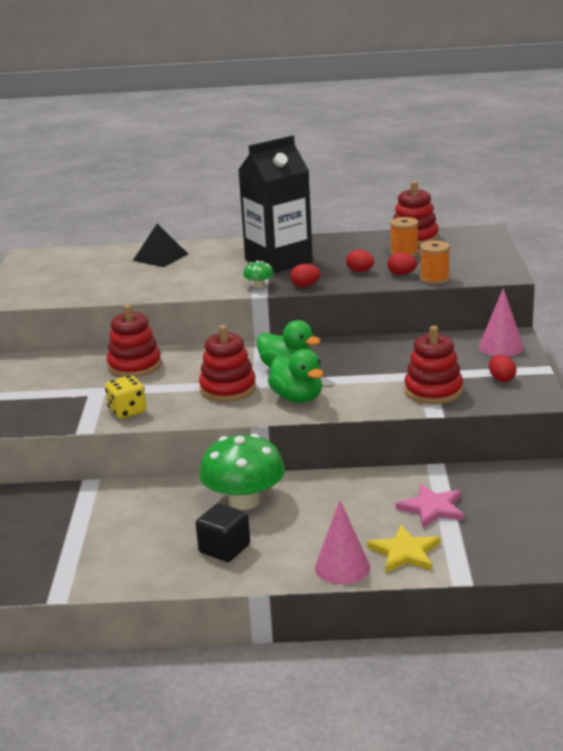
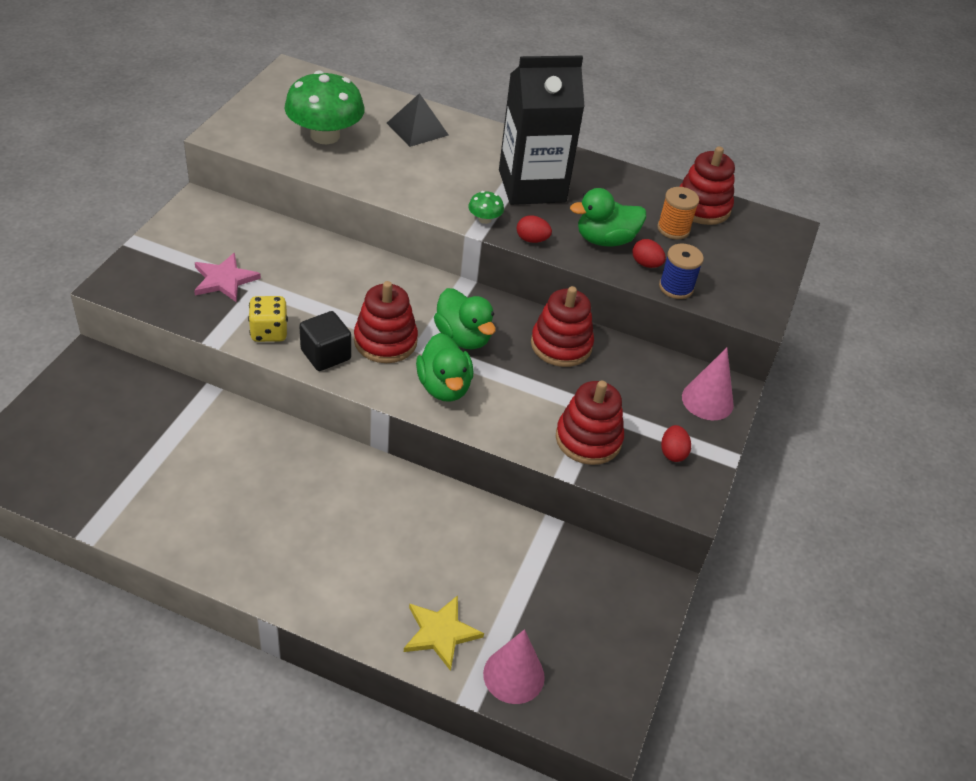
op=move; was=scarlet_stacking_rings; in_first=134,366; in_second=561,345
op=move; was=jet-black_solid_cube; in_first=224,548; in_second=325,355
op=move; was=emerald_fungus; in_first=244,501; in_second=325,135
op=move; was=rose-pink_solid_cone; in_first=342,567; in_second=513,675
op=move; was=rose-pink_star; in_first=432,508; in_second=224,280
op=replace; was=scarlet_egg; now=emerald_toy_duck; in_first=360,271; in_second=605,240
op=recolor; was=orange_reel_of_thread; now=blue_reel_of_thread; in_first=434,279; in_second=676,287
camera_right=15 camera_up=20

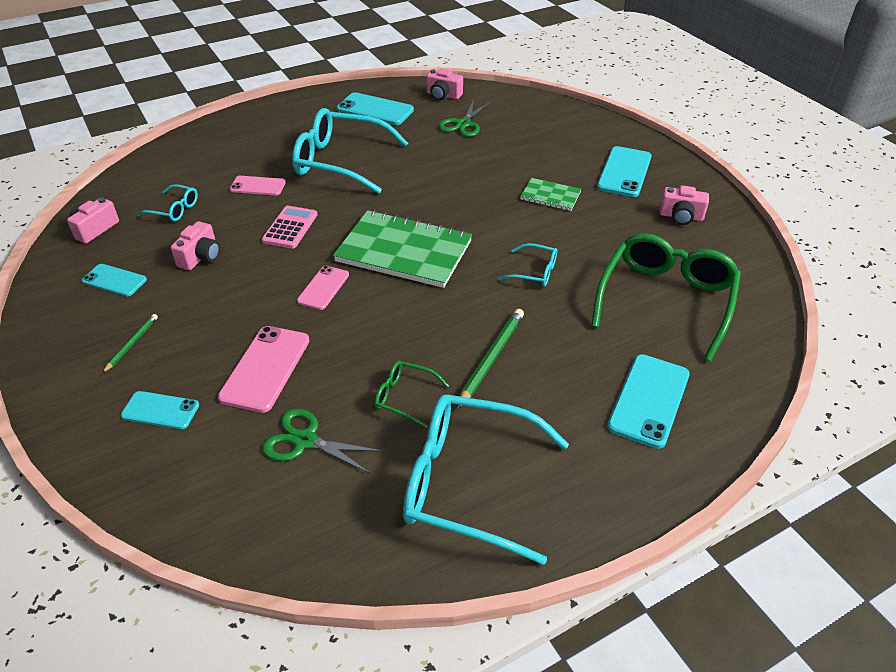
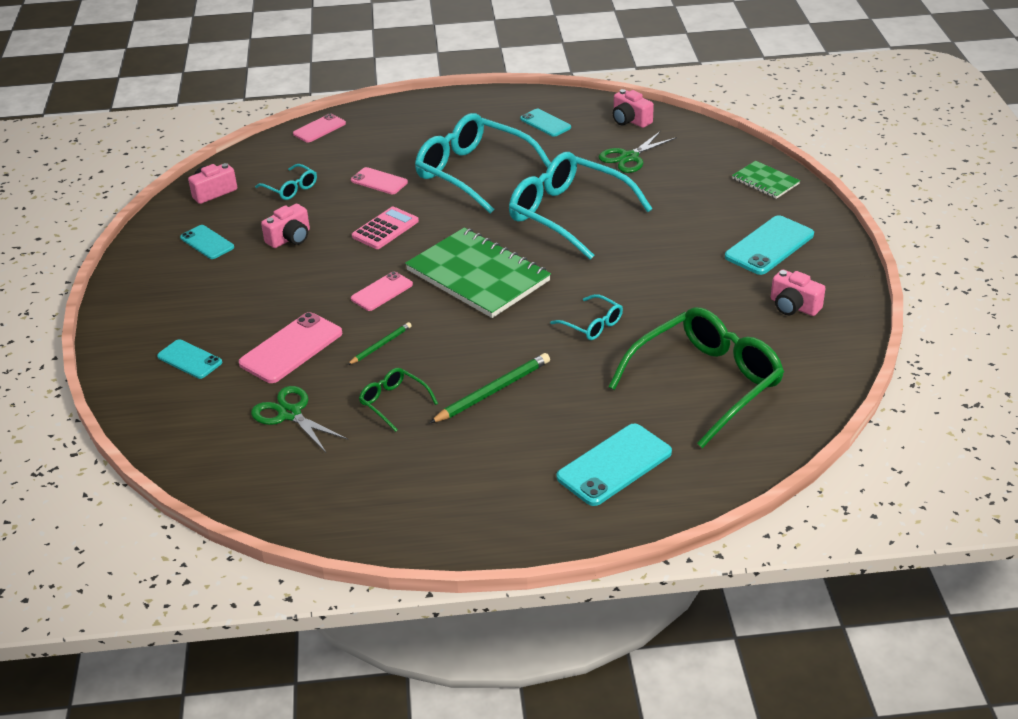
op=insert; now=rose-pink_phone; in_second=319,129
op=move; was=emerald_lead_pencil; in_first=132,344; in_second=380,345
op=move; was=turquoise_spectacles; in_first=469,483; in_second=568,215
op=move; was=emerald_exercise_book; in_first=550,196; in_second=765,181
op=resize; was=turquoise_phone; in_first=375,109; in_second=545,123; ratio=0.62
camera_right=25 camera_up=-5

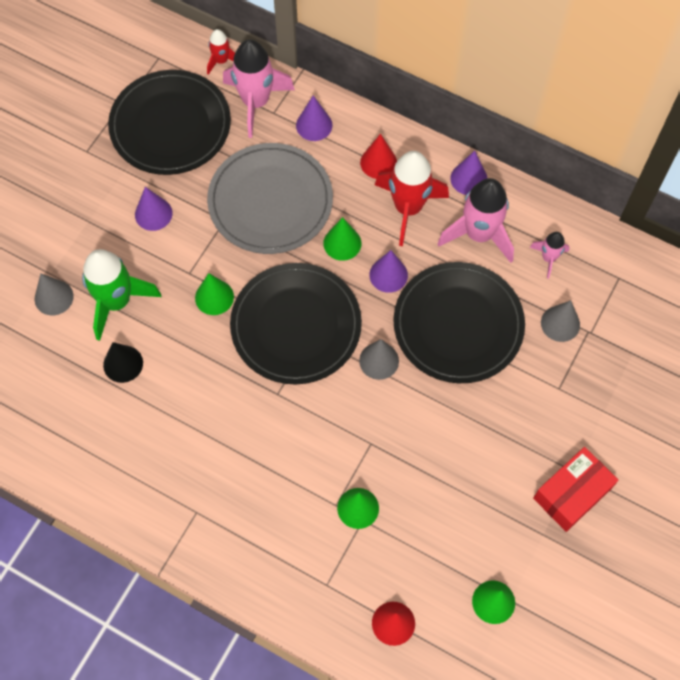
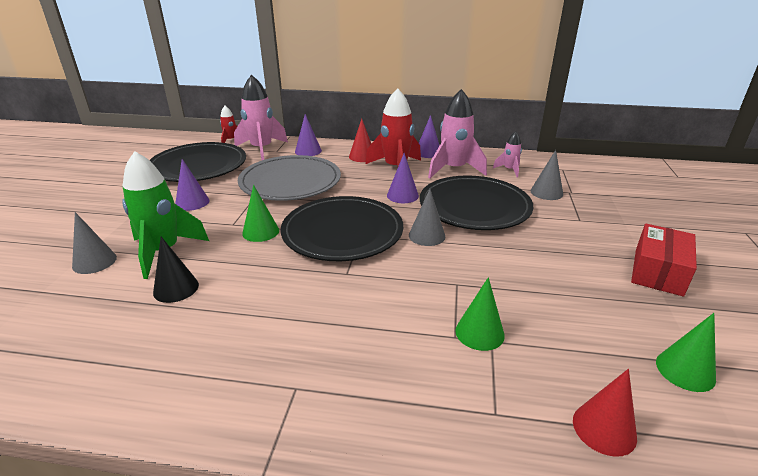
op=delete; was=emerald_solid_cone; in_first=342,243
camera_right=-20 camera_up=-35

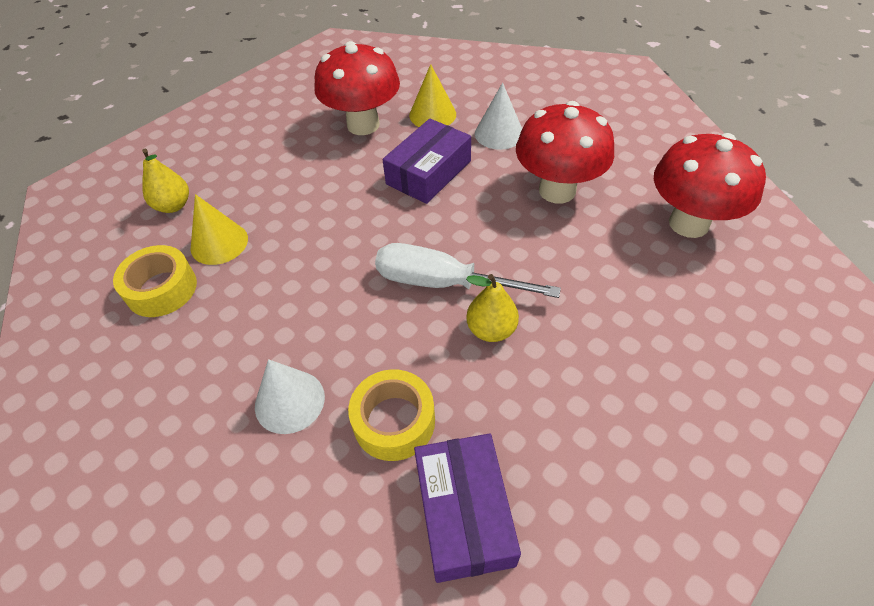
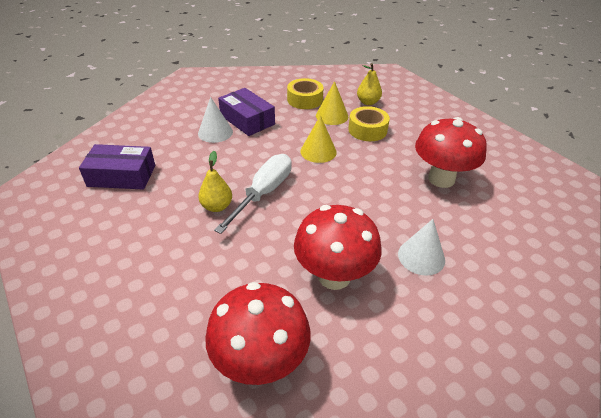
op=move; was=yellow_roll_of_tape; in_first=394,421; in_second=367,130
op=move; was=royal_purple_box; in_first=428,172; in_second=247,120
op=move; was=yellow_solid_cone; in_first=432,114; in_second=318,151
camera_right=100 camera_up=-10

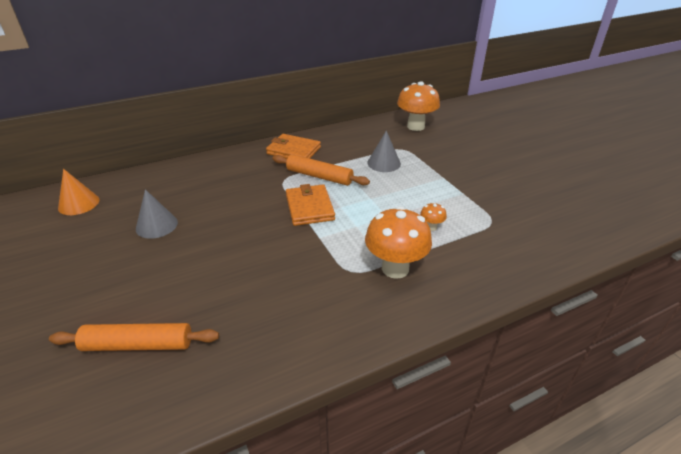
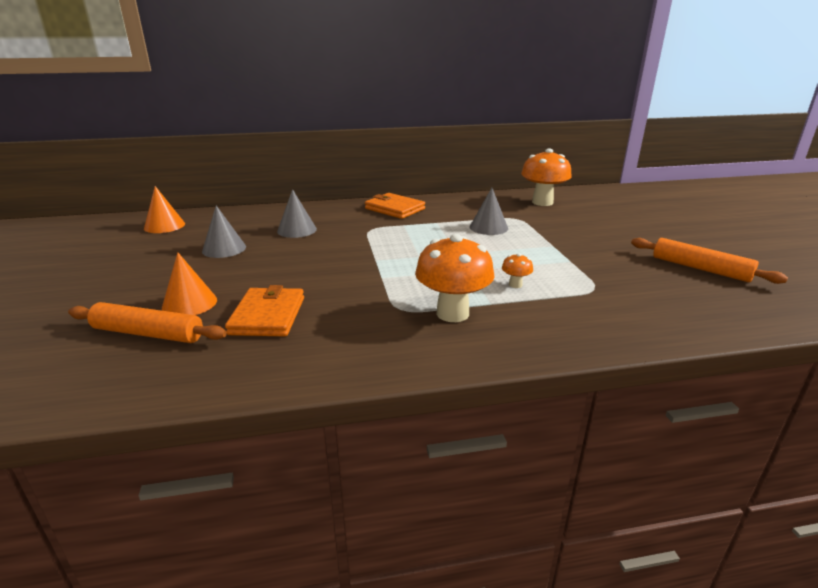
op=insert; now=orange_solid_cone; in_second=189,303
op=insert; now=gray_solid_cone; in_second=297,230
op=move; was=orange_dough_roller; in_first=319,176; in_second=700,268
op=move; was=orange_wallet; in_first=309,207; in_second=267,316
camera_right=15 camera_up=-10

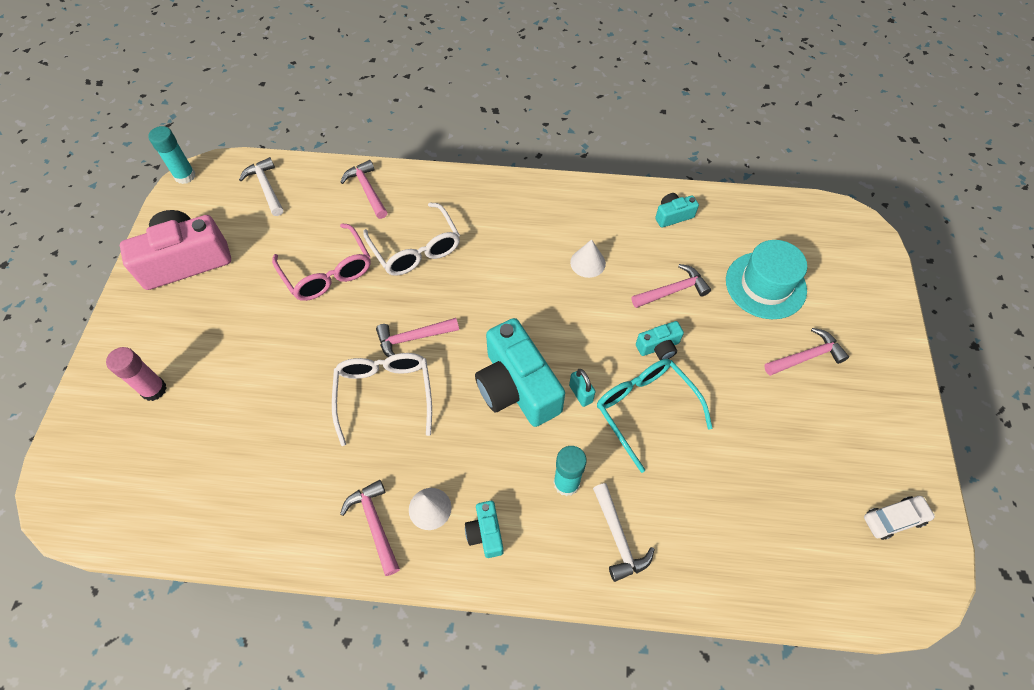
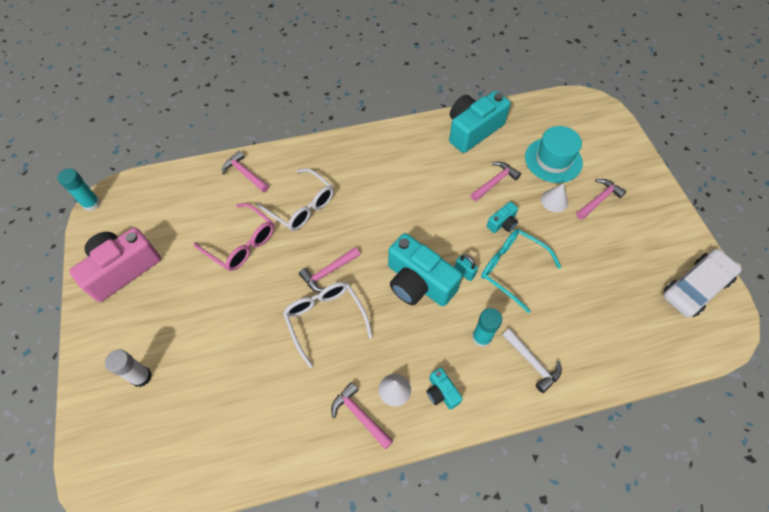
op=delete; was=pure_white_claw_hammer; in_first=266,187
op=move; was=pure_white_solid_cone; in_first=588,263; in_second=554,201
op=recolor; was=rose-pink_stick_of_glue; now=pure_white_stick_of_glue; in_first=154,389; in_second=141,377
op=resize; was=turquoise_compact_camera; in_first=673,215; in_second=473,130; ratio=2.15
op=resize; was=pure_white_toy_car; in_first=894,519; in_second=695,287; ratio=1.85
camera_right=-20 camera_up=0

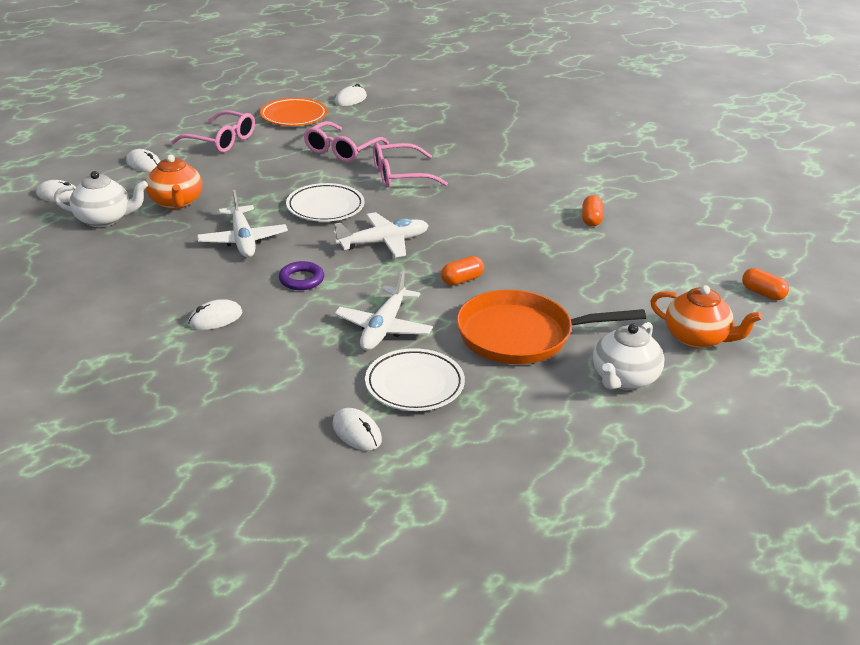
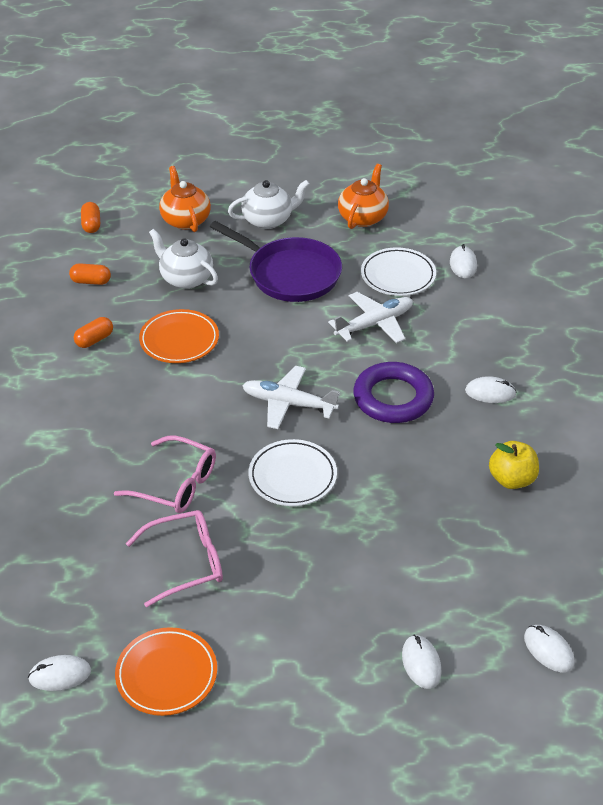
op=delete; was=rose-pink_spectacles; in_first=222,141
op=delete; was=pure_white_toy_plane; in_first=243,240
op=insert; now=orange_flat_dish; in_second=179,340
op=insert; now=yellow_apple; in_second=512,479
op=move; was=pure_white_china_teapot; in_first=104,219; in_second=186,278
op=move; was=orange_china_teapot; in_first=176,202; in_second=363,217
op=move; was=orange_capsule; in_first=462,280; in_second=91,281
op=recolor; was=orange_skillet; now=royal_purple_skillet; in_first=520,335; in_second=290,274
op=resize; was=royal_purple_torus; in_first=301,279; in_second=393,398; ratio=1.85
camera_right=-140 camera_up=10

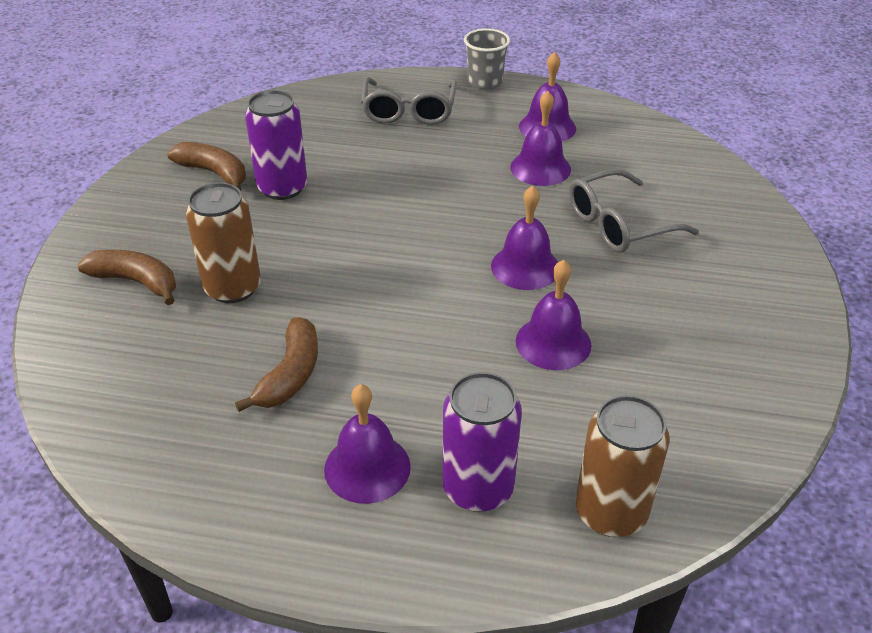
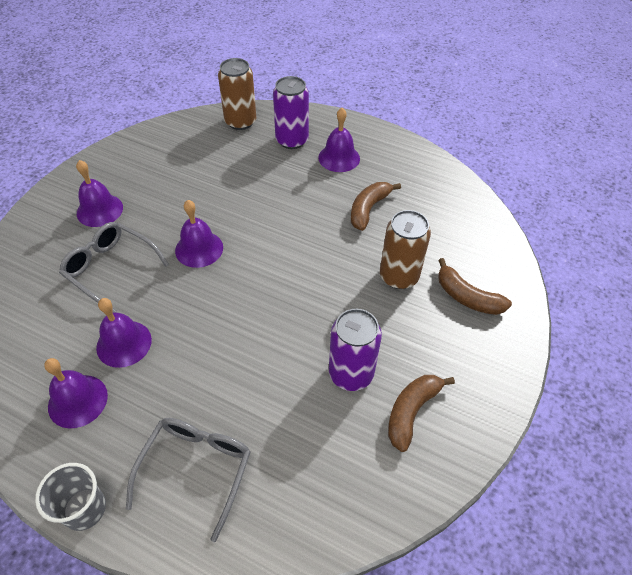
op=move; was=royal_purple_hand_bell; in_first=553,342; in_second=100,210
op=rotate; was=brown_banana; in_first=214,173; in_second=411,412; clockwise=75
op=rotate; was=gray_spectacles; in_first=619,224; in_second=111,269; clockwise=-135
camera_right=-165 camera_up=10

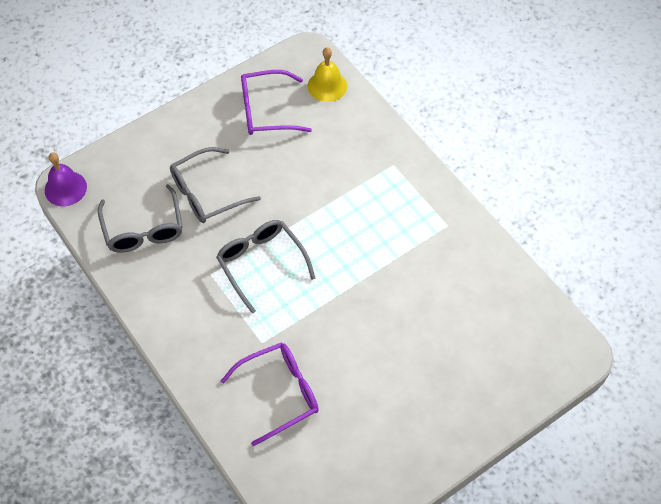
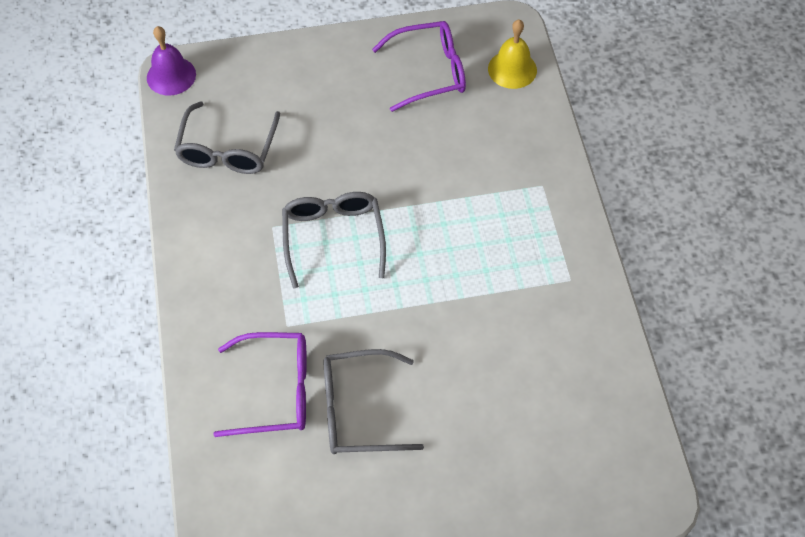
op=move; was=gray_spectacles; in_first=207,193; in_second=359,410
op=rotate; was=royal_purple_spectacles; in_first=266,111; in_second=429,72; clockwise=150
camera_right=25 camera_up=0

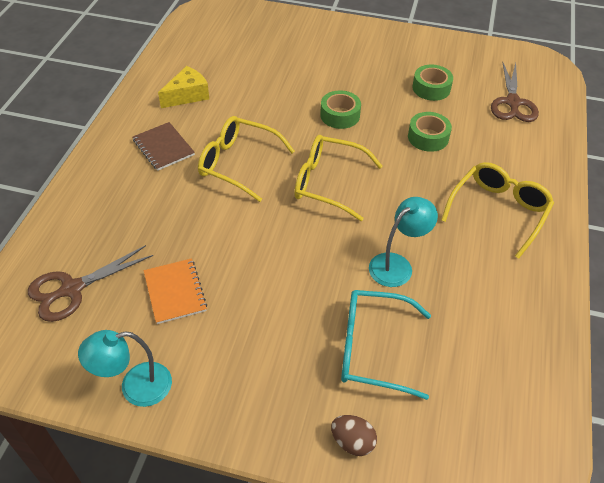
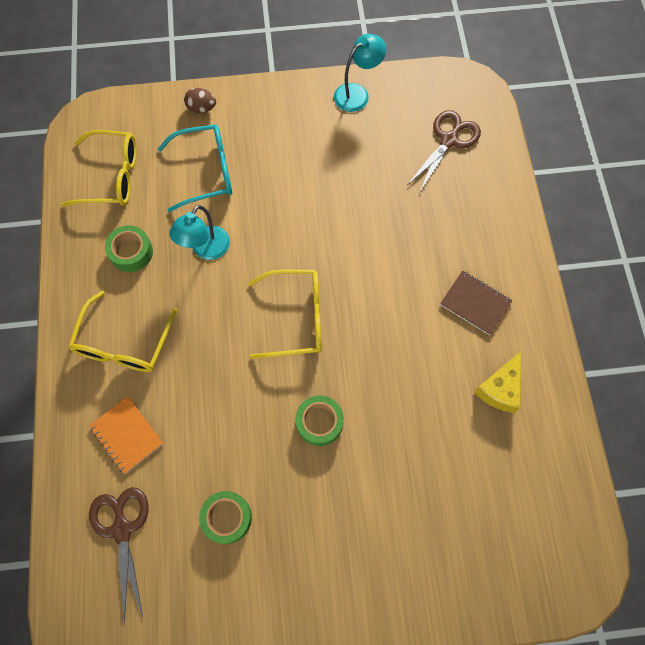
op=move; was=orange_exercise_book; in_first=175,292; in_second=127,435
op=move; was=yellow_spectacles; in_first=237,163; in_second=112,176
op=move; was=emerald_roll_of_tape; in_first=428,137; in_second=131,252
camera_right=160 camera_up=20

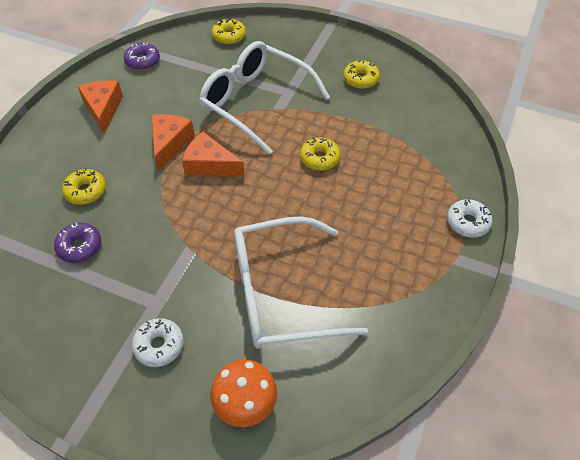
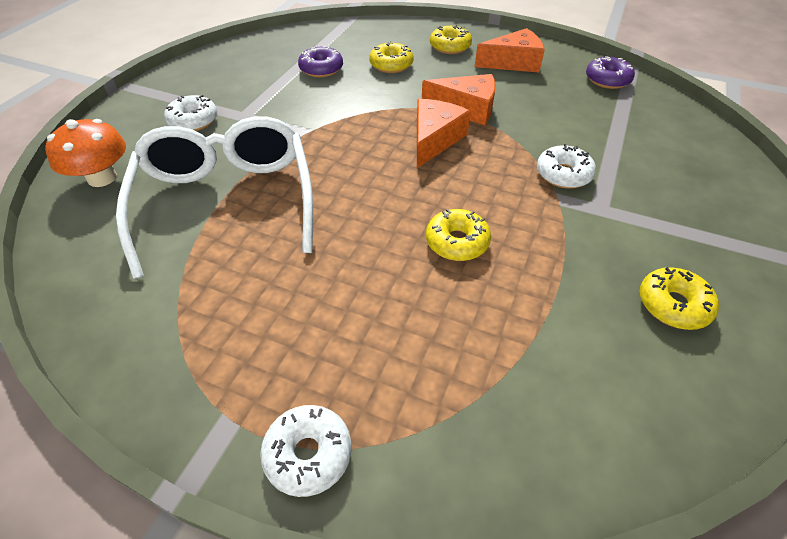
op=move; was=yellow_donut; in_first=229,36; in_second=450,47
op=replace; was=pure_white_spectacles; now=pure_white_donut; in_first=255,102; in_second=563,174
camera_right=90 camera_up=-5

